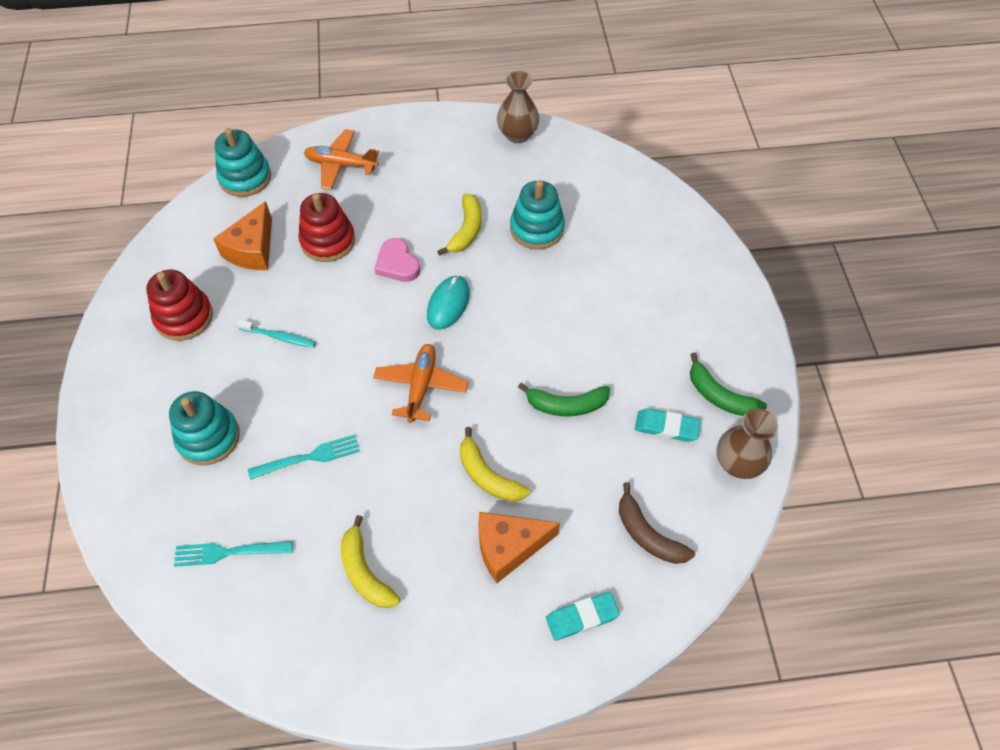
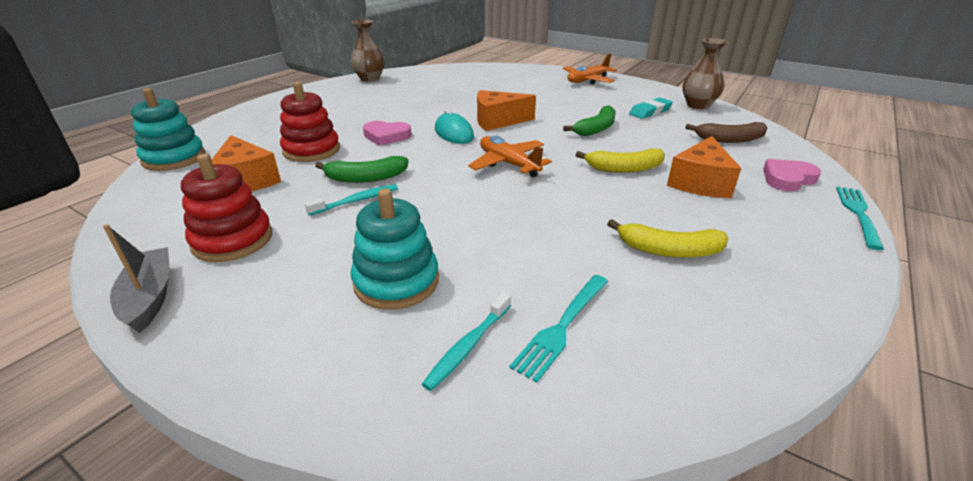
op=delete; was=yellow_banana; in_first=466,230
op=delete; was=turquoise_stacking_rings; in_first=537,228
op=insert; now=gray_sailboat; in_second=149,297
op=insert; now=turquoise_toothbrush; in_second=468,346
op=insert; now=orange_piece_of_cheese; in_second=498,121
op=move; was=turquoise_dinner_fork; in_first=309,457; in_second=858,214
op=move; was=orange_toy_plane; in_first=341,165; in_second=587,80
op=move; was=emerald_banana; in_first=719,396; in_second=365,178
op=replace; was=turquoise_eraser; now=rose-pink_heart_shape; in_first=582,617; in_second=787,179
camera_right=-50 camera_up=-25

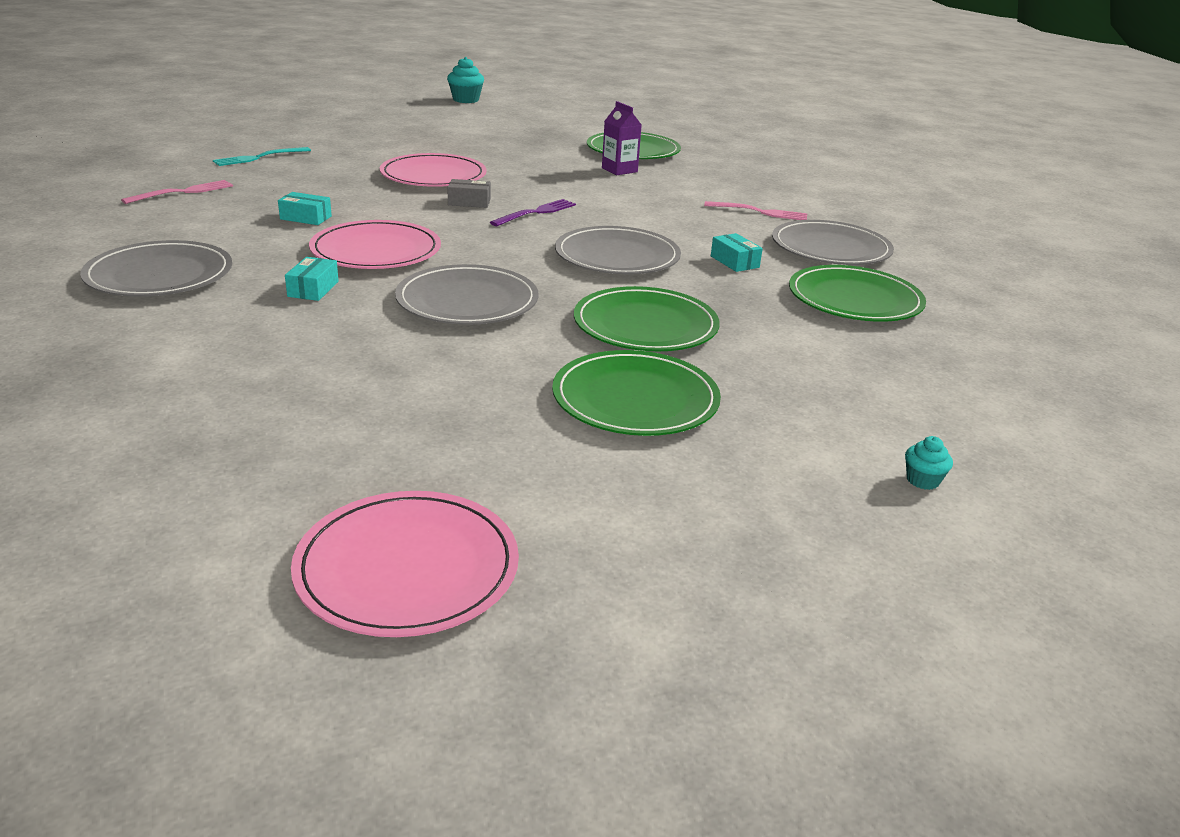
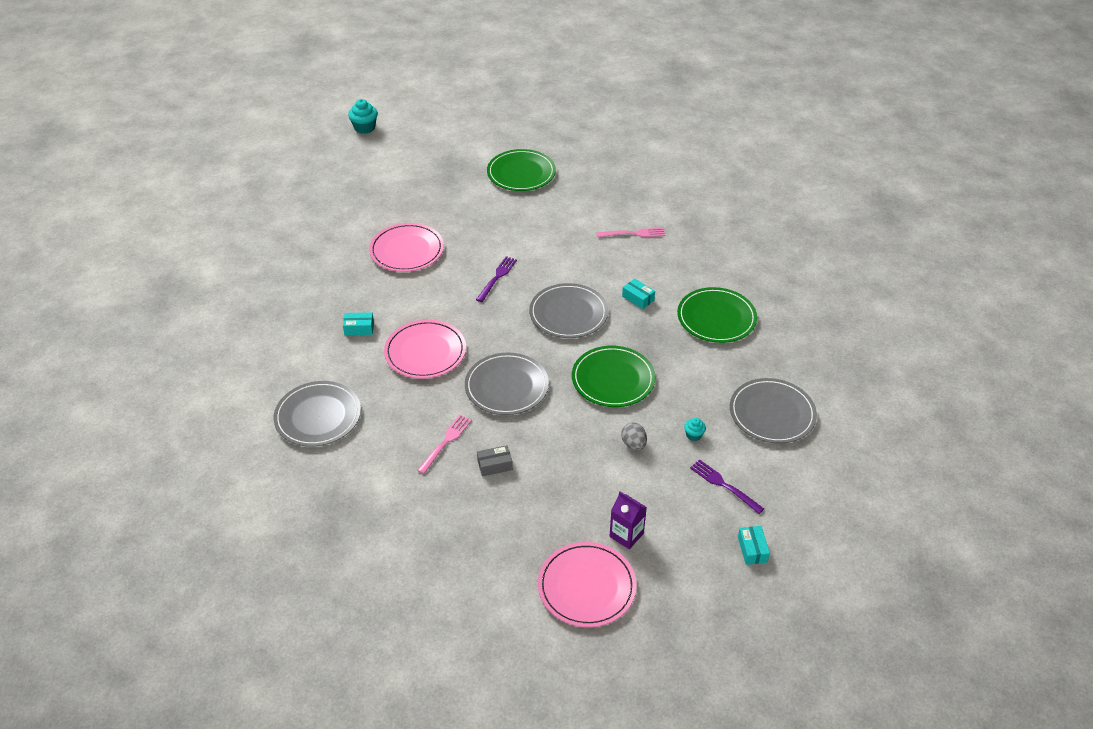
op=delete; was=turquoise_dinner_fork; in_first=258,157
op=insert; now=royal_purple_dinner_fork; in_second=723,485
op=move; was=rose-pink_dinner_fork; in_first=183,192; in_second=446,442
op=move; was=turquoise_box; in_first=313,289; in_second=752,549
op=move; was=gray_box; in_first=469,202; in_second=495,465
op=move; was=royal_purple_milk_carton; in_first=619,170; in_second=626,535
op=move; was=gray_flat_dish; in_first=830,248; in_second=772,413
op=move; was=turquoise_fairy_cake; in_first=922,480; in_second=693,435
op=replace; was=emerald_flat_dish; now=gray_egg; in_first=635,399; in_second=633,444
camera_right=-15 camera_up=15

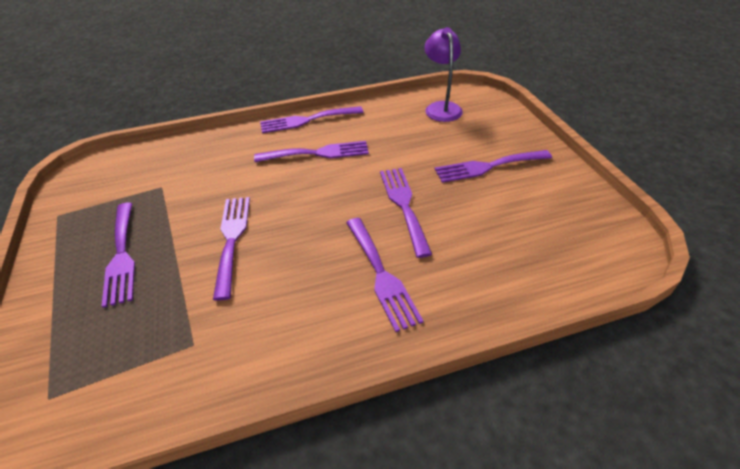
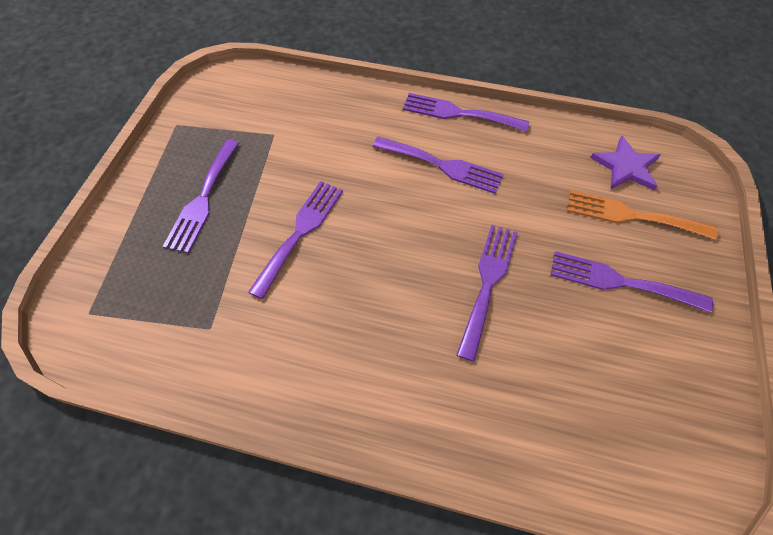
op=delete; was=royal_purple_dinner_fork; in_first=381,275
op=insert; now=orange_dinner_fork; in_second=631,215
op=replace; was=royal_purple_reading_lamp; now=royal_purple_star; in_first=441,107; in_second=626,166
camera_right=30 camera_up=15

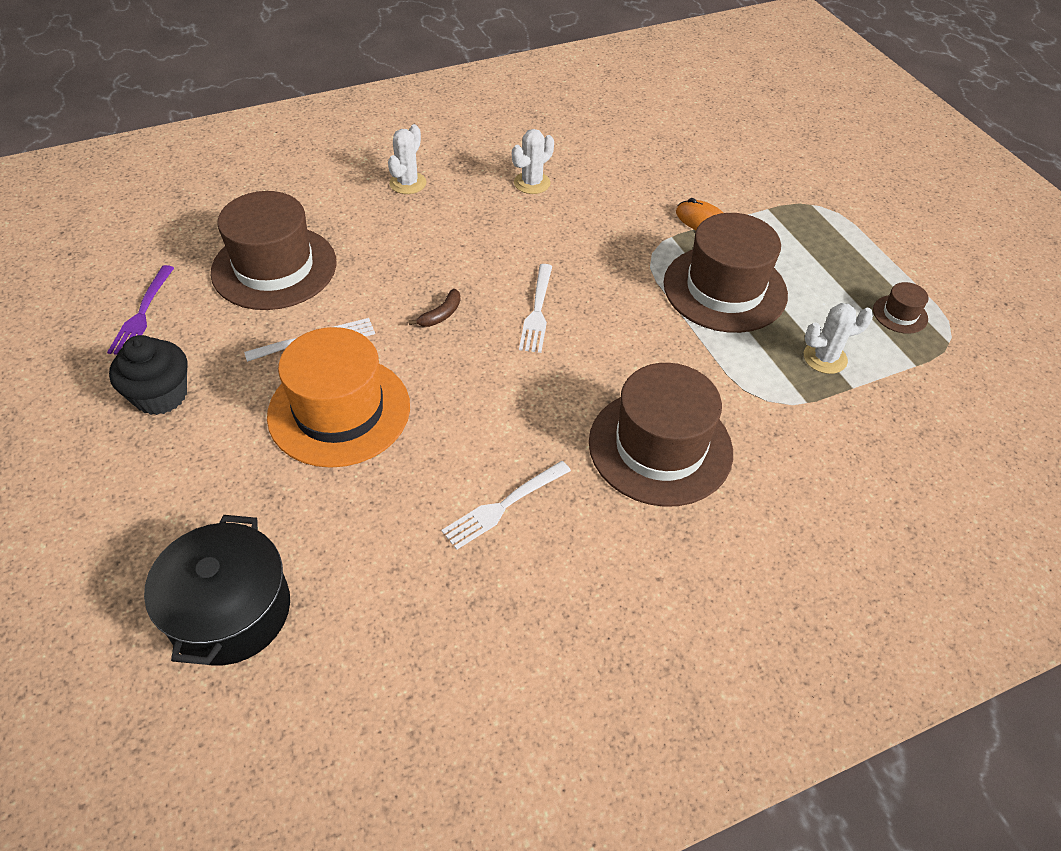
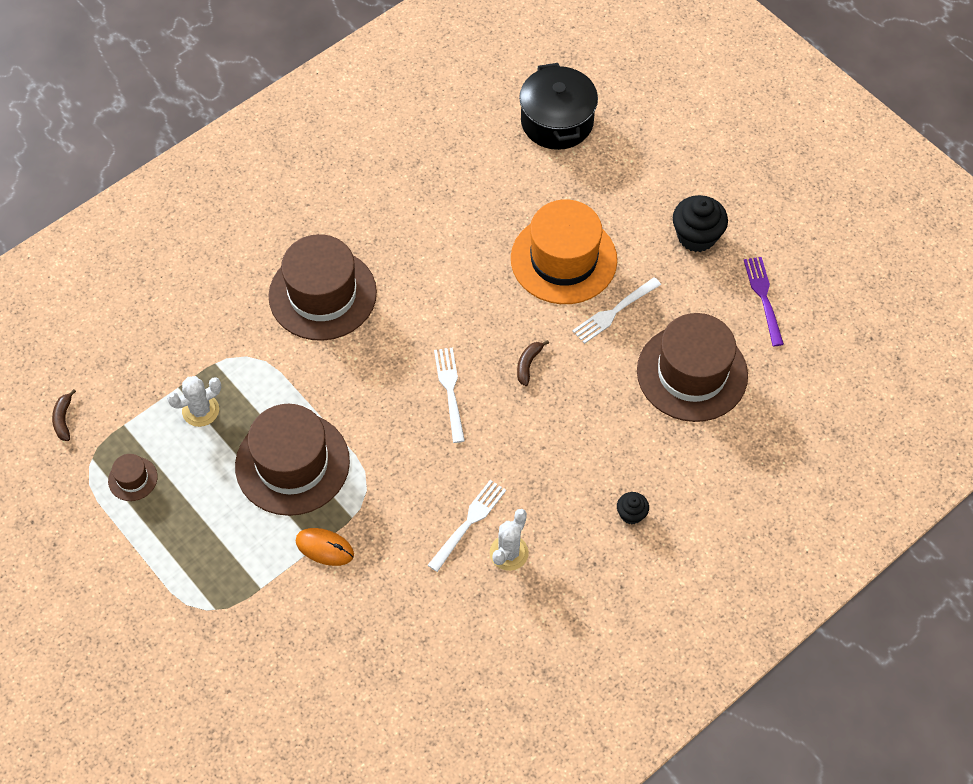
op=insert; now=brown_banana; in_second=63,419
op=move; was=pure_white_dinner_fork; in_first=503,506; in_second=468,523
op=replace; was=pure_white_saguaro_cactus; now=jet-black_fairy_cake; in_first=408,183; in_second=631,514
camera_right=165 camera_up=10

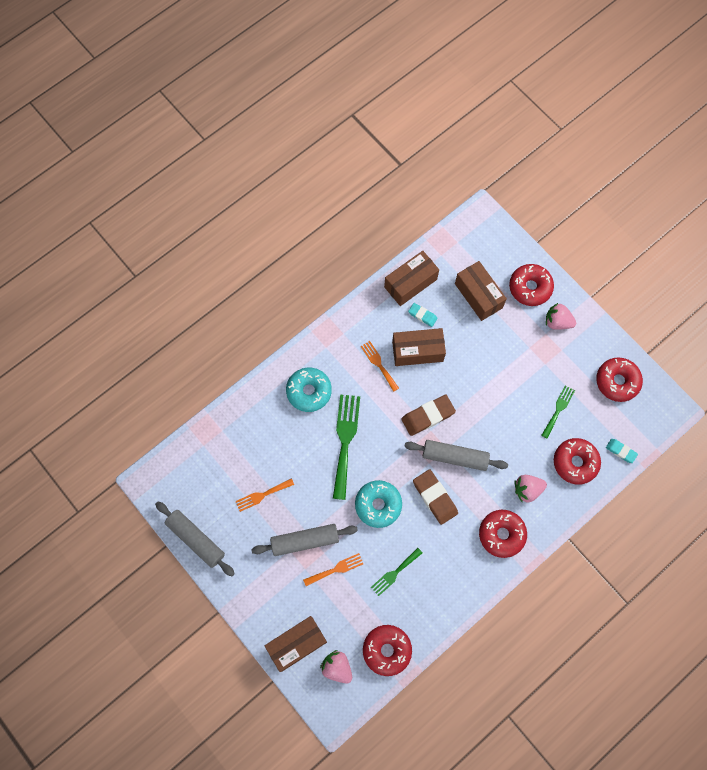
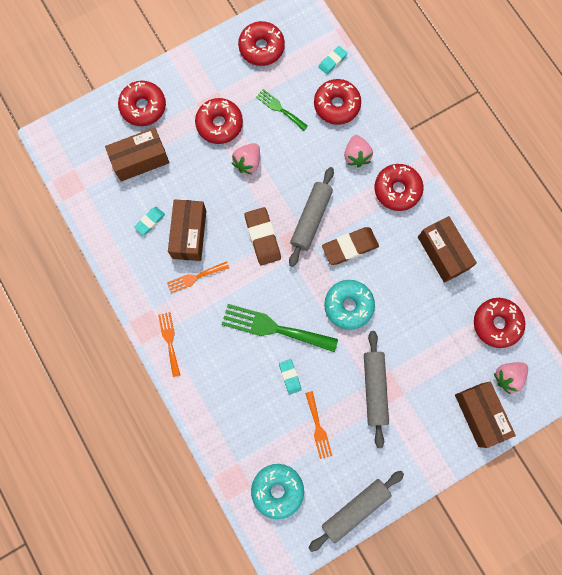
op=delete; was=emerald_dinner_fork; in_first=394,573
op=insert; now=scarlet_donut; in_second=219,124
op=insert; now=turquoise_eraser; in_second=290,376
op=move; was=turquoise_donut; in_first=309,391; in_second=277,490
op=move; was=orange_dinner_fork; in_first=336,569; in_second=169,341
op=move; was=brown_box; in_first=410,283; in_second=443,253
op=move; was=rose-pink_berry; in_first=557,322; in_second=248,162
camera_right=-80 camera_up=5

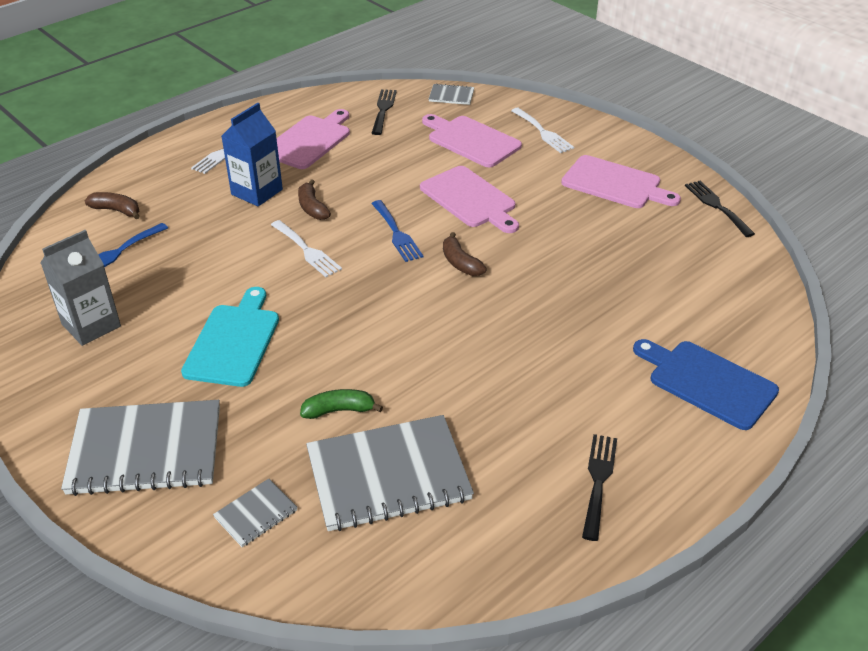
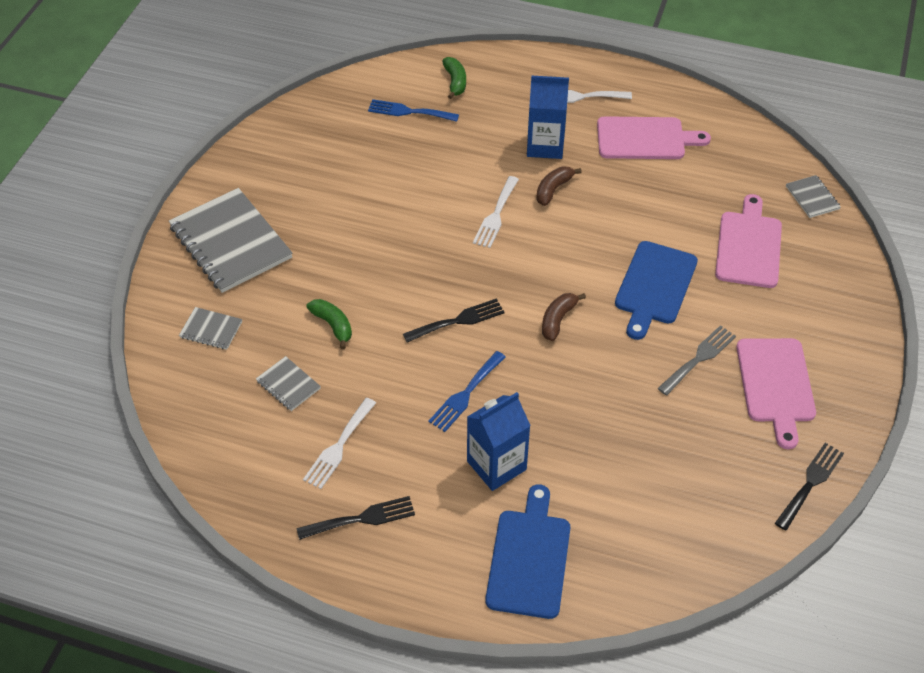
op=delete; was=gray_milk_carton; in_first=91,325
op=delete; was=turquoise_cutting_board; in_first=233,341
op=insert; now=blue_milk_carton; in_second=496,465
op=insert; now=gray_dinner_fork; in_second=699,358
op=move; was=blue_dinner_fork; in_first=397,234; in_second=465,394
op=move; was=jet-black_dinner_fork; in_first=383,109; in_second=458,320
op=move; was=pure_white_dinner_fork; in_first=543,132; in_second=338,446
op=recolor; was=brown_banana; now=emerald_banana; in_first=116,210; in_second=455,82
op=recolor; was=rose-pink_cutting_board; now=blue_cutting_board; in_first=470,199; in_second=654,286
op=resize; was=gray_exercise_book; in_first=388,475; in_second=288,385; ratio=0.45
camera_right=60 camera_up=10

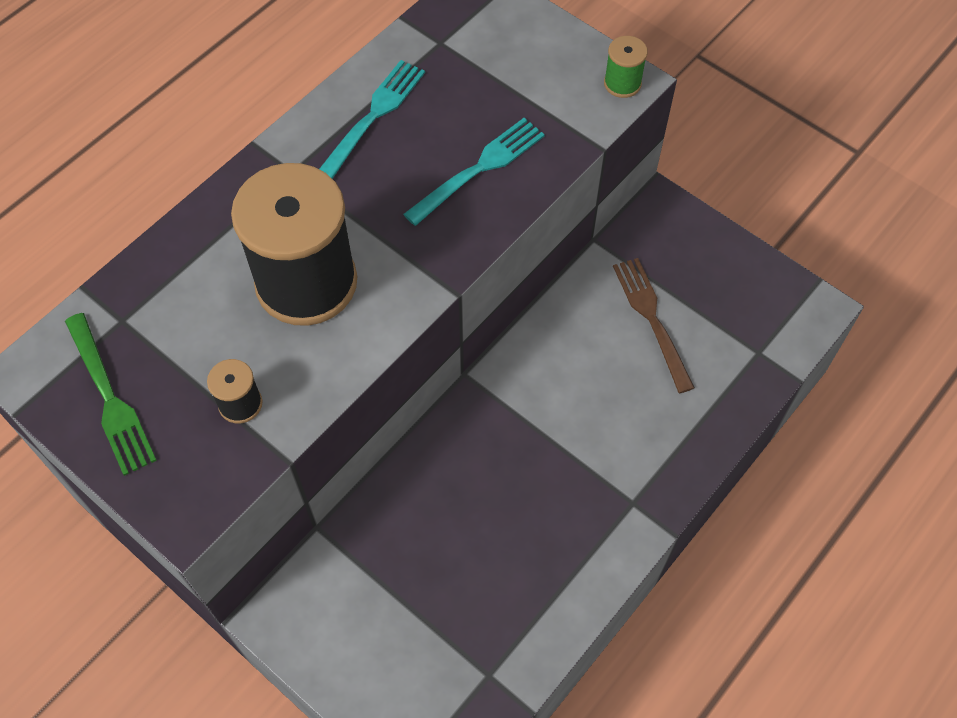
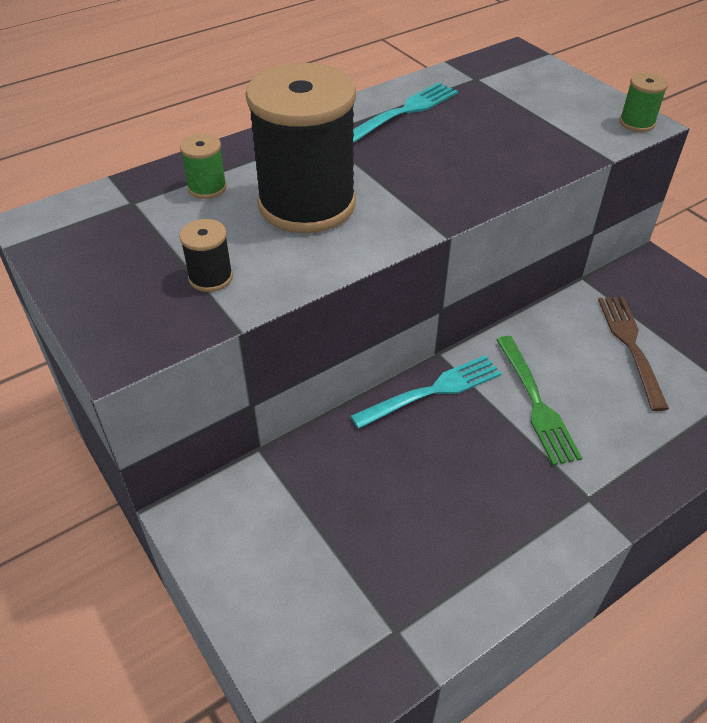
op=insert; now=emerald_reel_of_thread; in_second=207,188
op=move; was=emerald_dinner_fork; in_first=109,398; in_second=536,402
op=move; was=turquoise_dinner_fork; in_first=479,169; in_second=432,391
camera_right=15 camera_up=-15

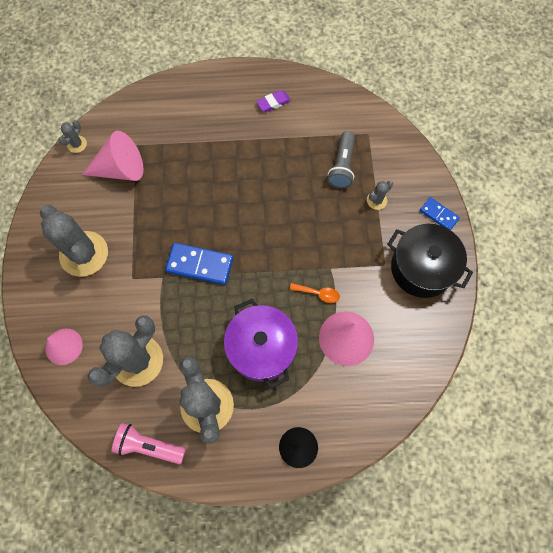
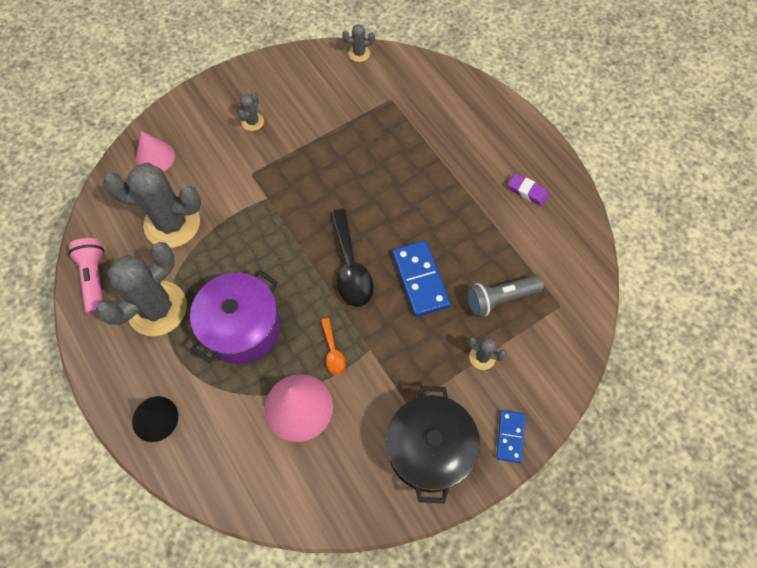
op=delete; was=rose-pink_solid_cone; in_first=121,169
op=insert; now=jet-black_teaspoon; in_second=350,267
op=move; was=blue_domino_piece; in_first=200,264; in_second=420,279
op=resize; was=gray_saguaro_cactus; in_first=84,254; in_second=252,122; ratio=0.44
camera_right=60 camera_up=-5

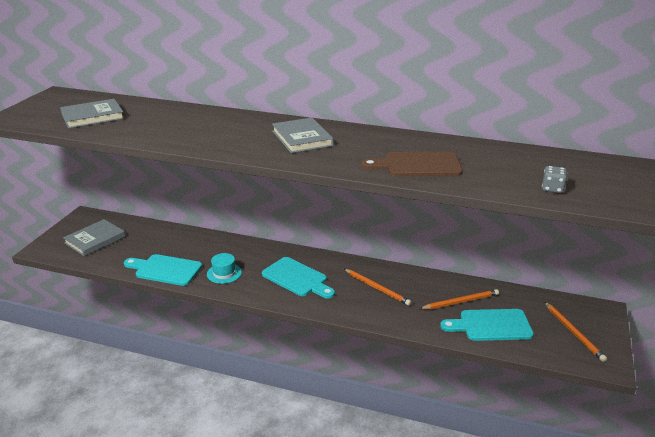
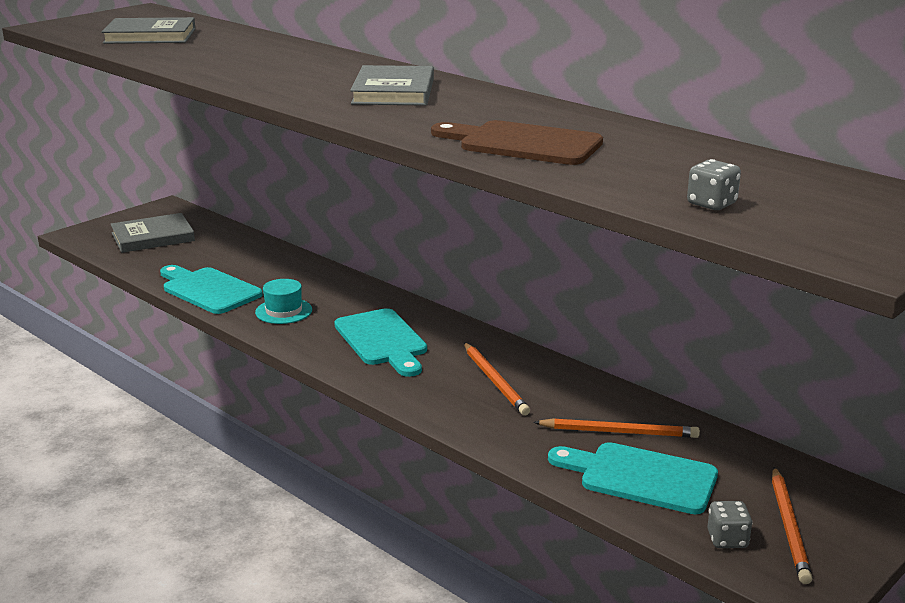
op=insert; now=gray_game_die; in_second=727,539
camera_right=25 camera_up=-5

